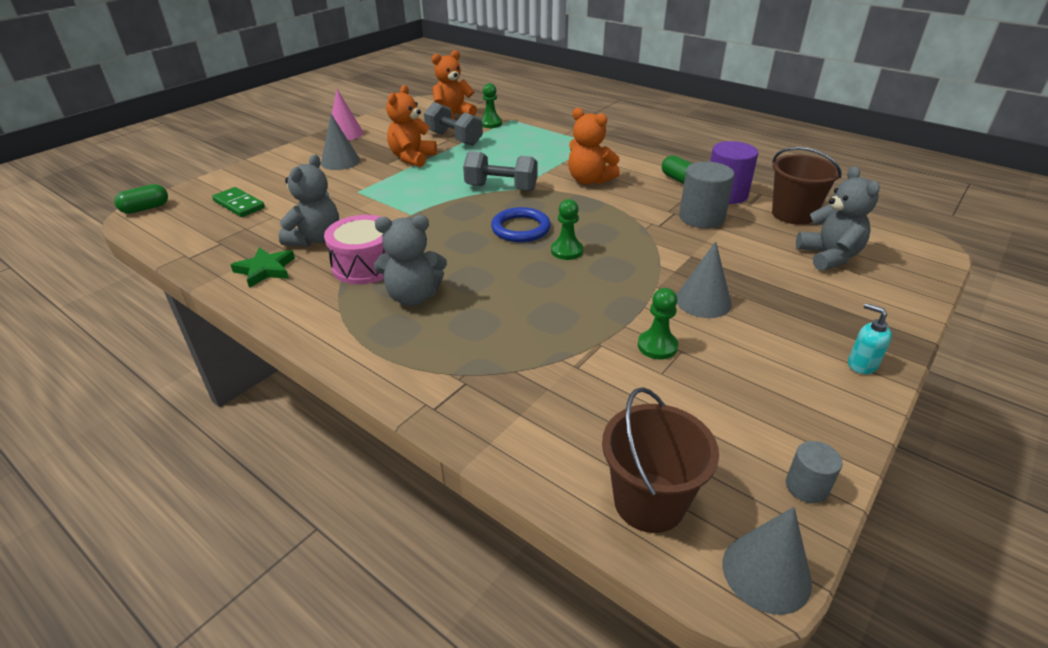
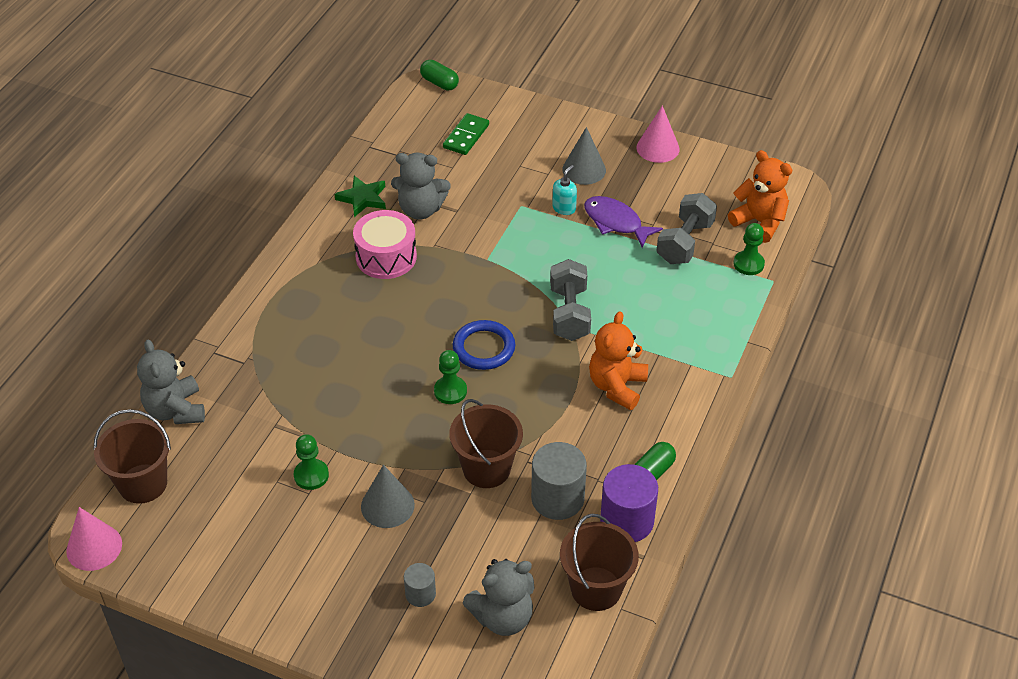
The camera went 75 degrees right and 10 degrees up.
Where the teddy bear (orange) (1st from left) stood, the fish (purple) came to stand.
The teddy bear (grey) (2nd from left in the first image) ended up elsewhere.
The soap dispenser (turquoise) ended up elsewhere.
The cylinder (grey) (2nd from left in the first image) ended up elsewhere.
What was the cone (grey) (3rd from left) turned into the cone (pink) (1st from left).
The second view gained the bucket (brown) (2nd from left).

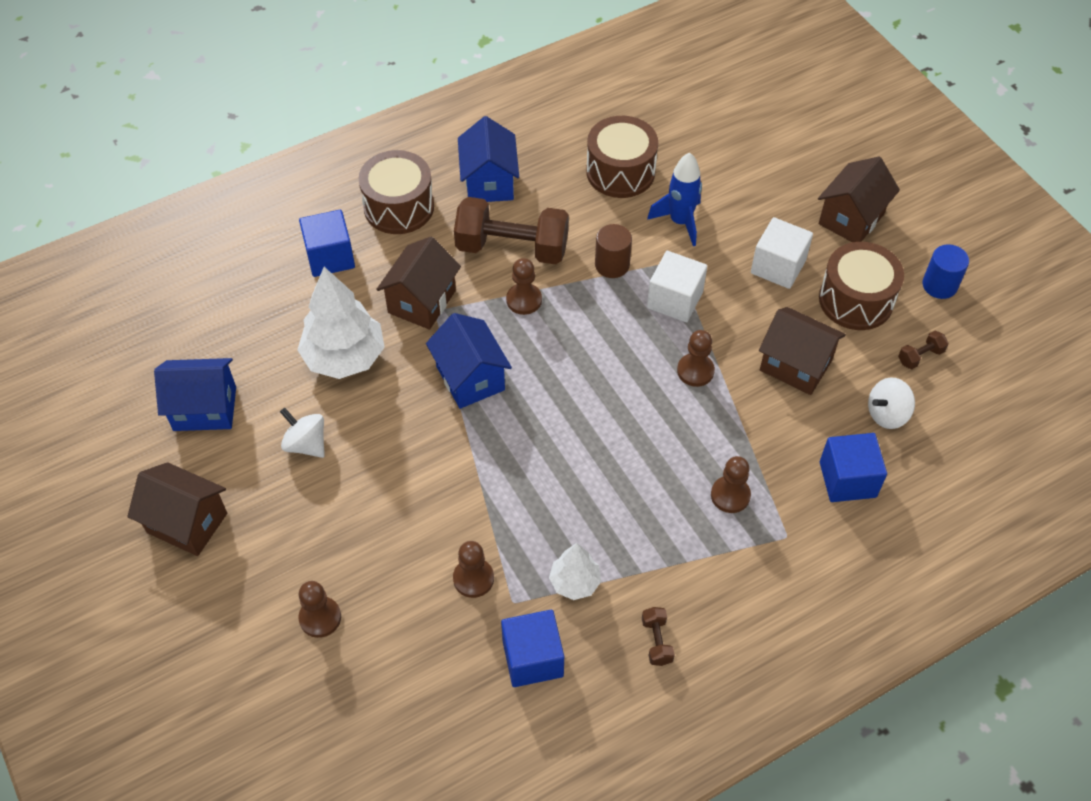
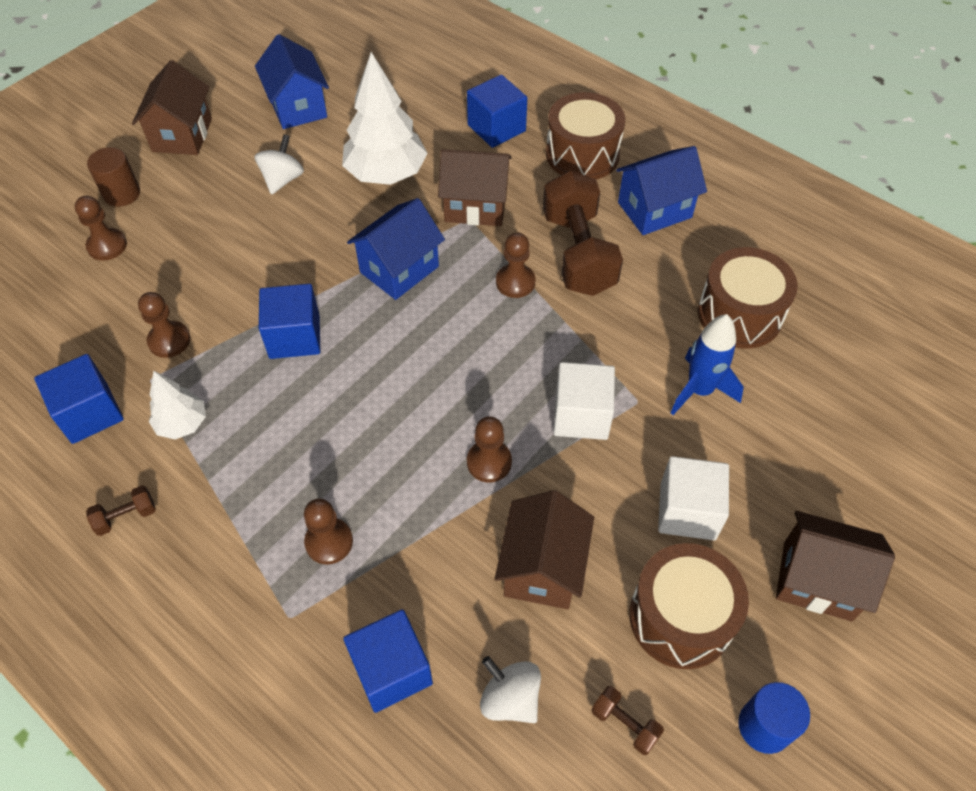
The camera went 70 degrees right and 0 degrees up.
The cylinder (brown) ended up elsewhere.
The second view gained the cube (blue) (2nd from left).

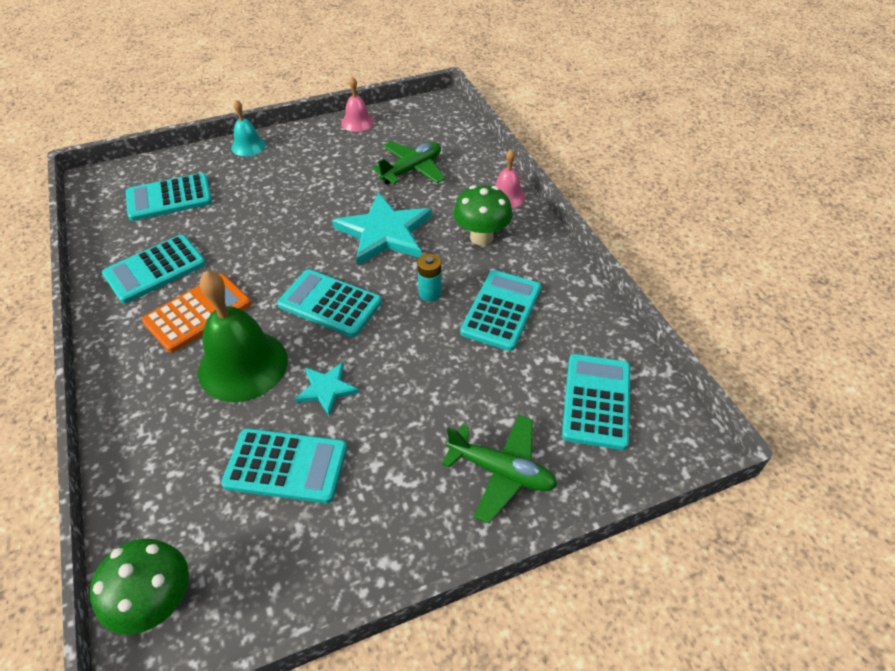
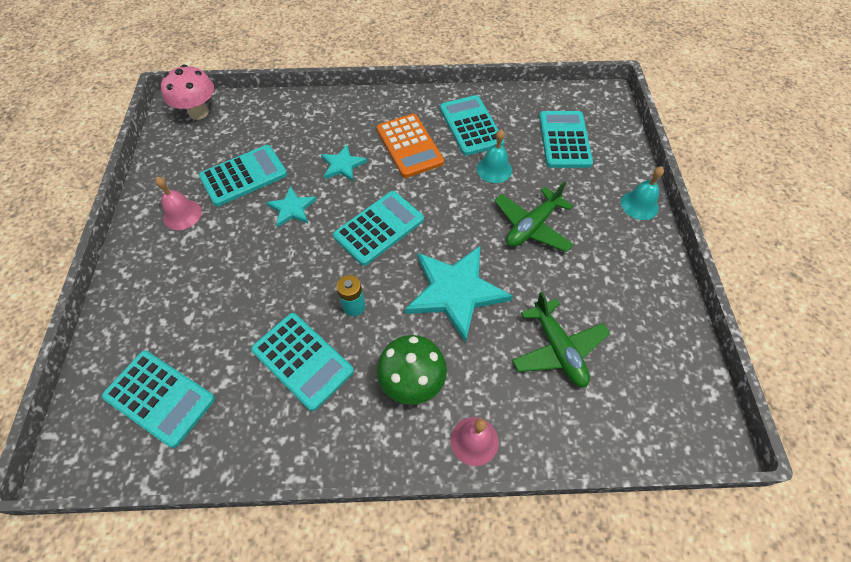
The camera went 110 degrees right and 10 degrees up.
The bell (pink) (1st from left) ended up elsewhere.
Where the bell (green) stood, the star (turquoise) (2nd from left) came to stand.
The plane (green) (2nd from left in the first image) ended up elsewhere.
The calculator (turquoise) (3rd from left in the first image) ended up facing another way, 150 degrees counterclockwise from before.
What was the mushroom (green) (1st from left) turned into the mushroom (pink).
The second view gained the bell (turquoise) (1st from left).

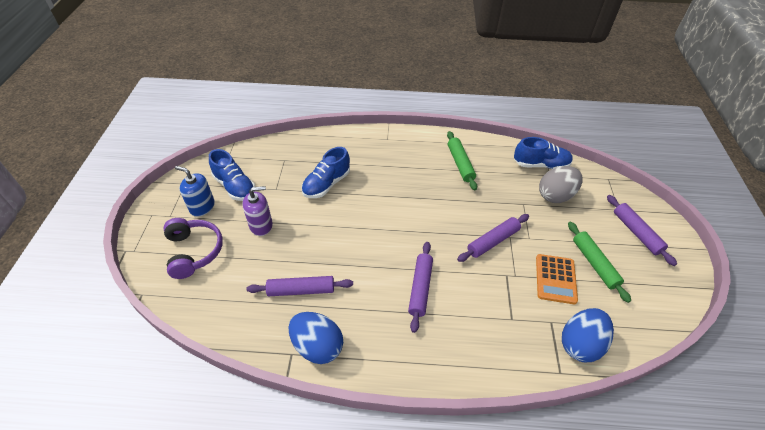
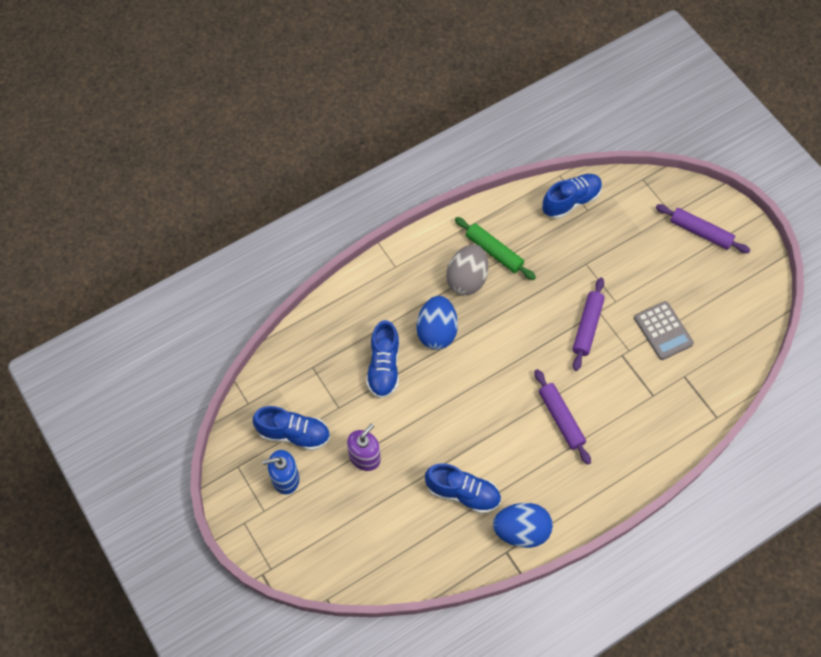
The camera went 35 degrees left and 15 degrees up.
The egg (grey) ended up elsewhere.
The second view lost the headphones (purple).
The second view lost the rolling pin (green) (2nd from left).
What was the calculator (orange) turned into the calculator (grey).
Where the rolling pin (purple) (1st from left) stood, the shoe (blue) (3rd from left) came to stand.
The egg (blue) (2nd from left in the first image) ended up elsewhere.

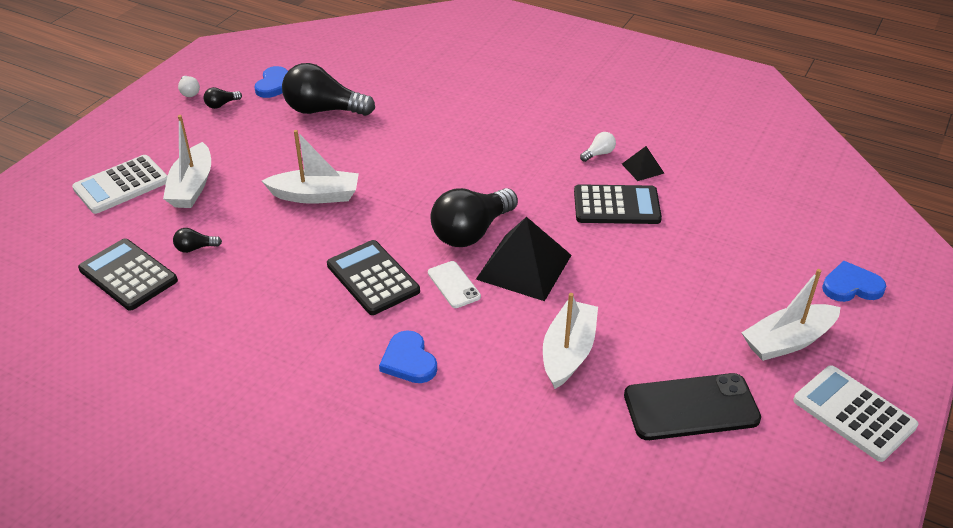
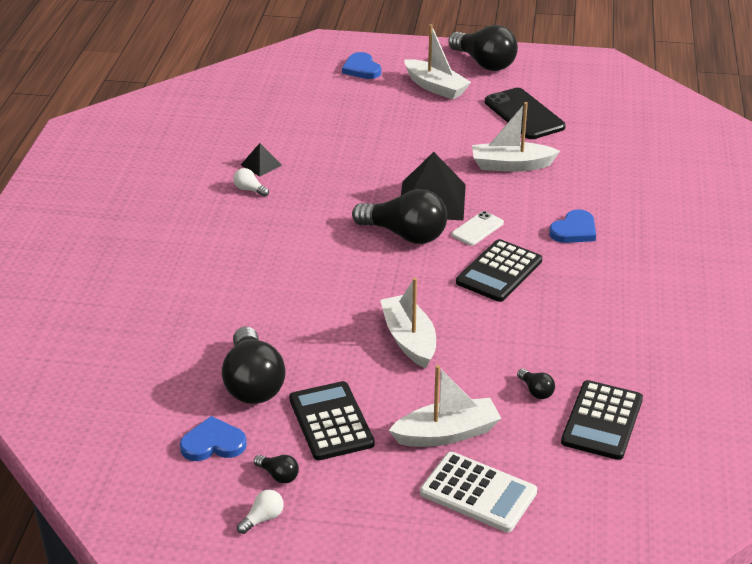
The camera went 110 degrees left and 5 degrees down.
The calculator (black) (3rd from left in the first image) ended up elsewhere.
Where the calculator (white) (2nd from left) stood, the light bulb (black) (4th from left) came to stand.

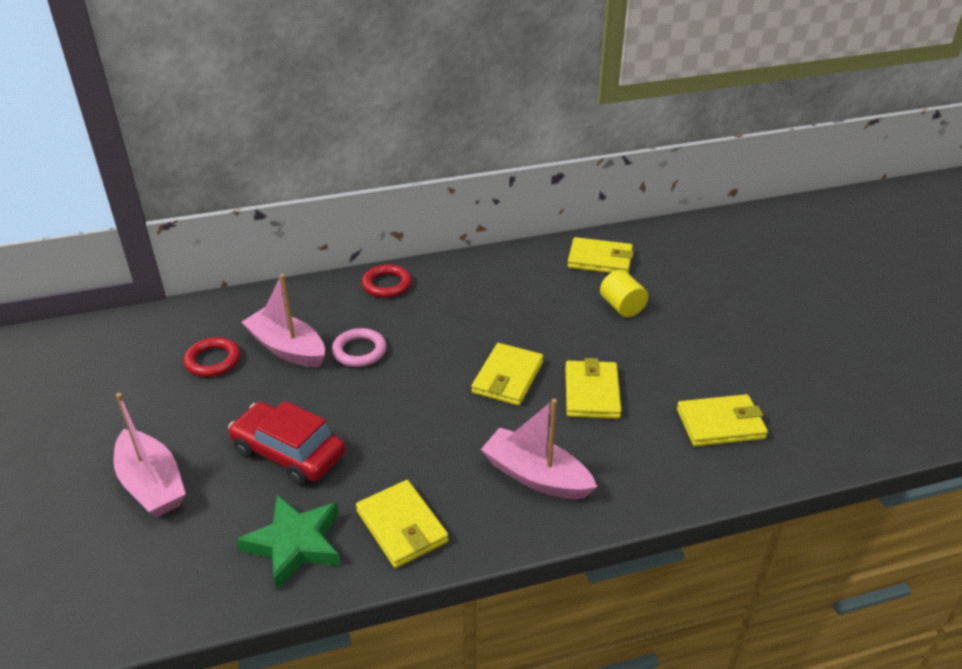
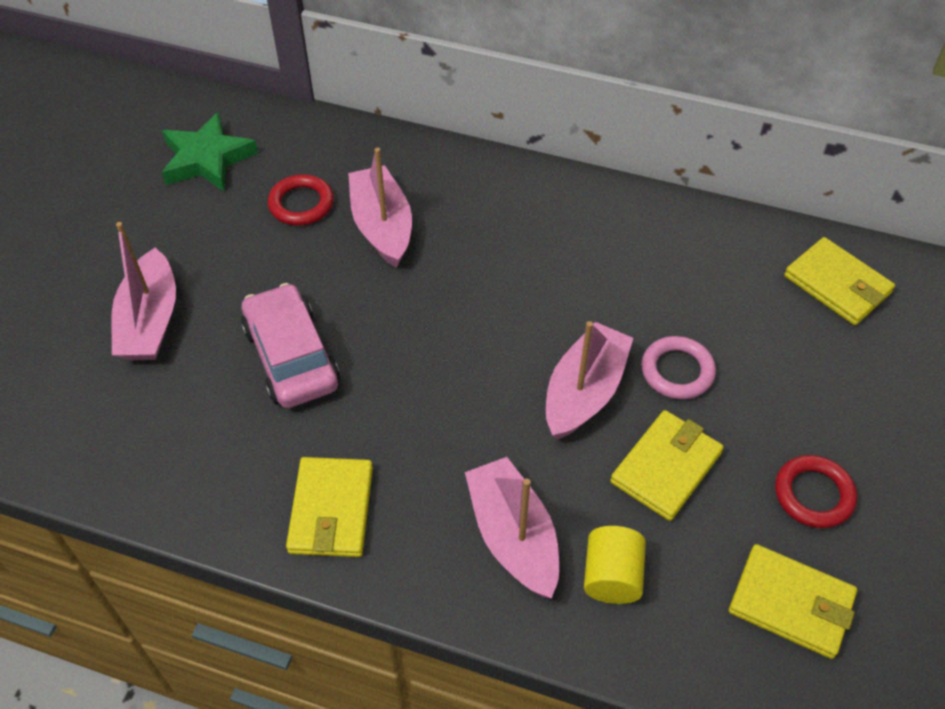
The camera went 35 degrees right and 15 degrees up.
The ring (red) (2nd from left) ended up elsewhere.
The cylinder (yellow) ended up elsewhere.
The ring (pink) ended up elsewhere.
Where the wallet (yellow) (2nd from left) stood, the boat (pink) (4th from left) came to stand.
What was the car (red) turned into the car (pink).
The star (green) ended up elsewhere.

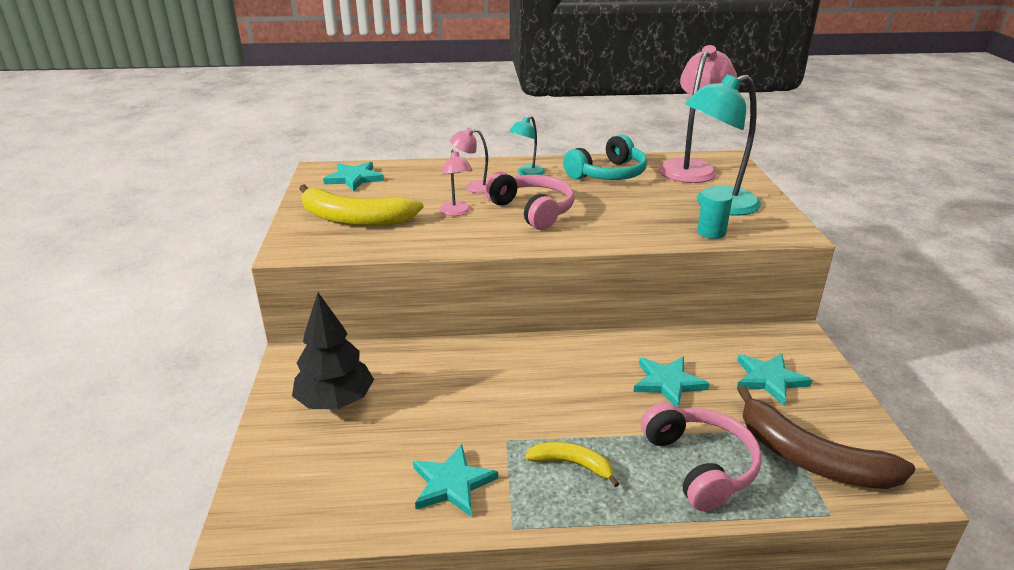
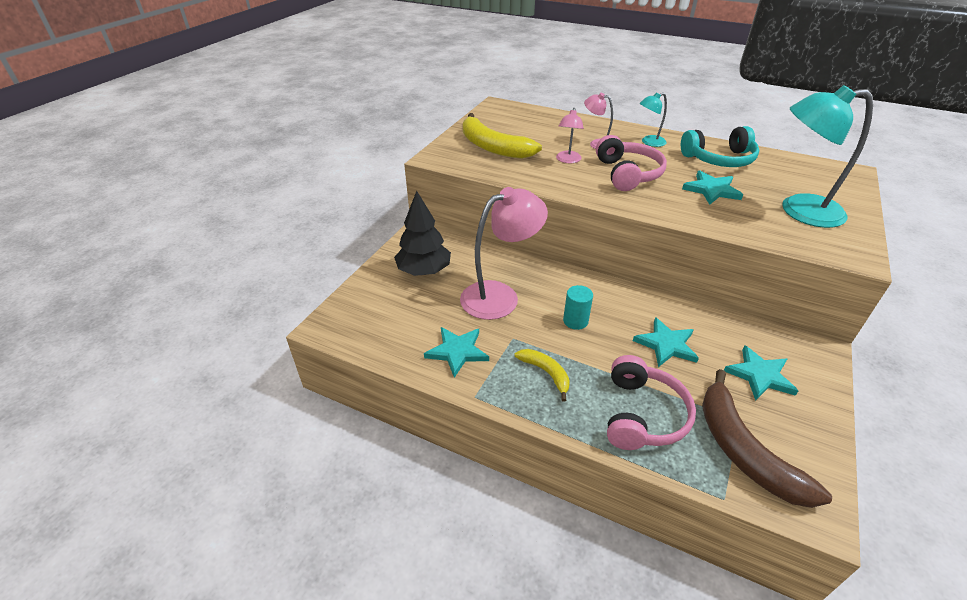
The camera went 30 degrees right and 10 degrees up.
The lamp (pink) (3rd from left in the first image) ended up elsewhere.
The star (turquoise) (1st from left in the first image) ended up elsewhere.
The cylinder (turquoise) ended up elsewhere.

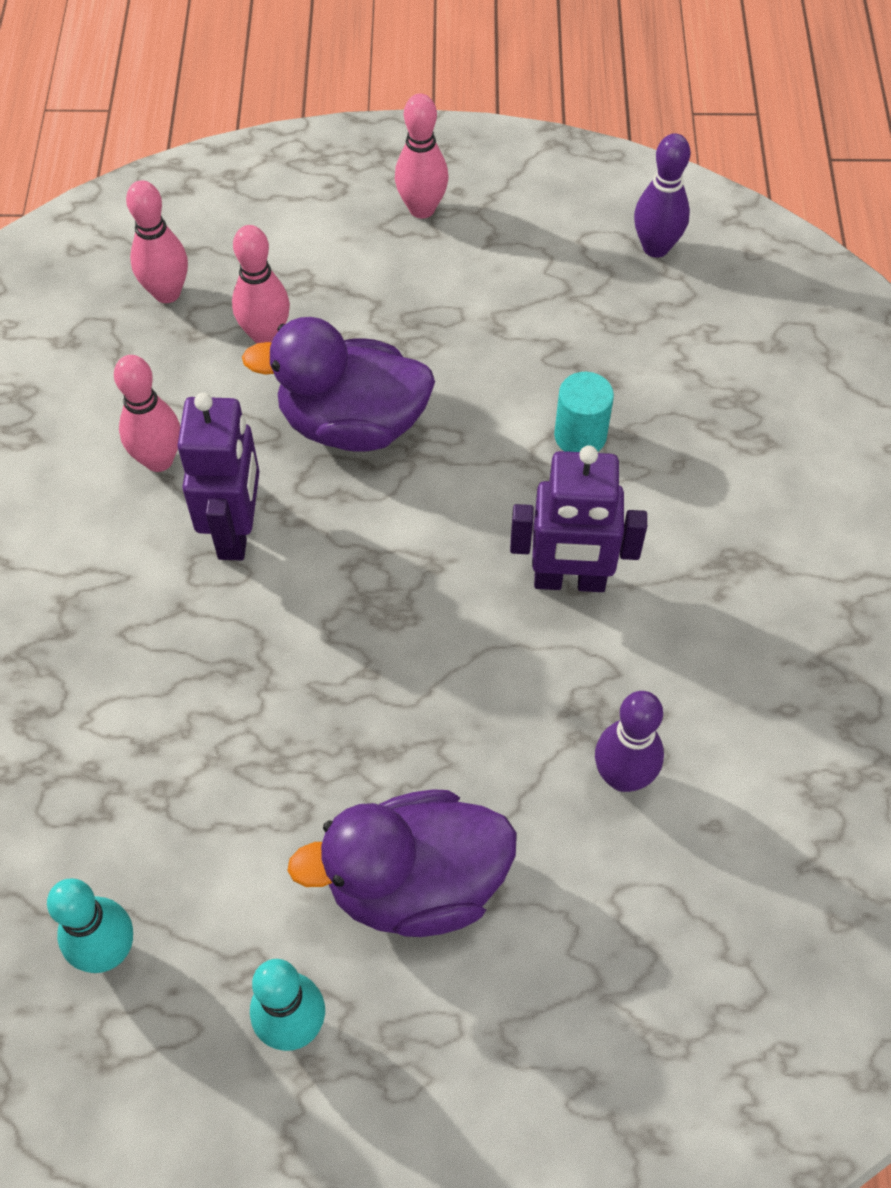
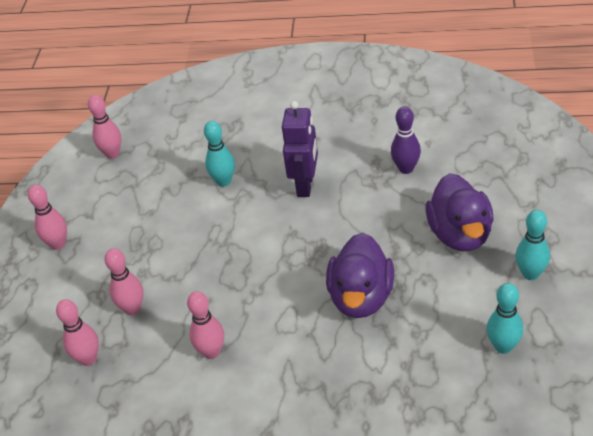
The camera went 80 degrees left and 15 degrees down.
What was the bowling pin (purple) (2nd from left) turned into the bowling pin (pink) (3rd from left).
The duck (purple) (1st from left) ended up elsewhere.
Where the cylinder (turquoise) stood, the bowling pin (turquoise) (1st from left) came to stand.
The second view lost the robot (purple) (1st from left).

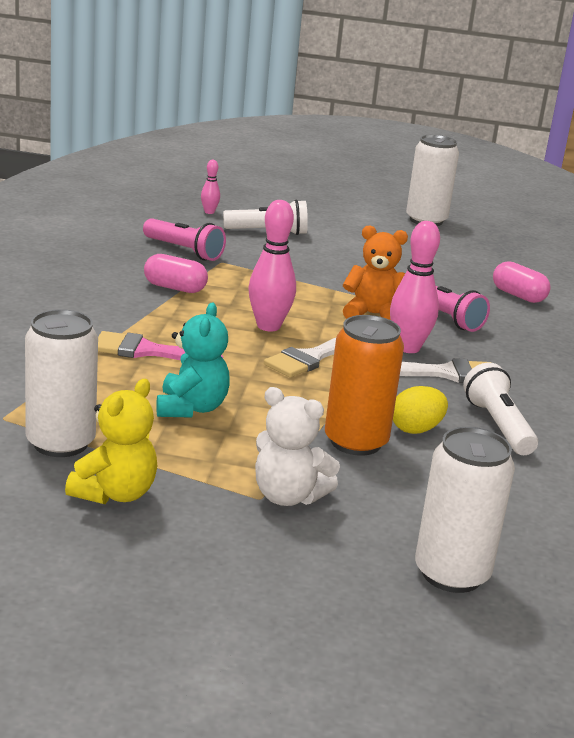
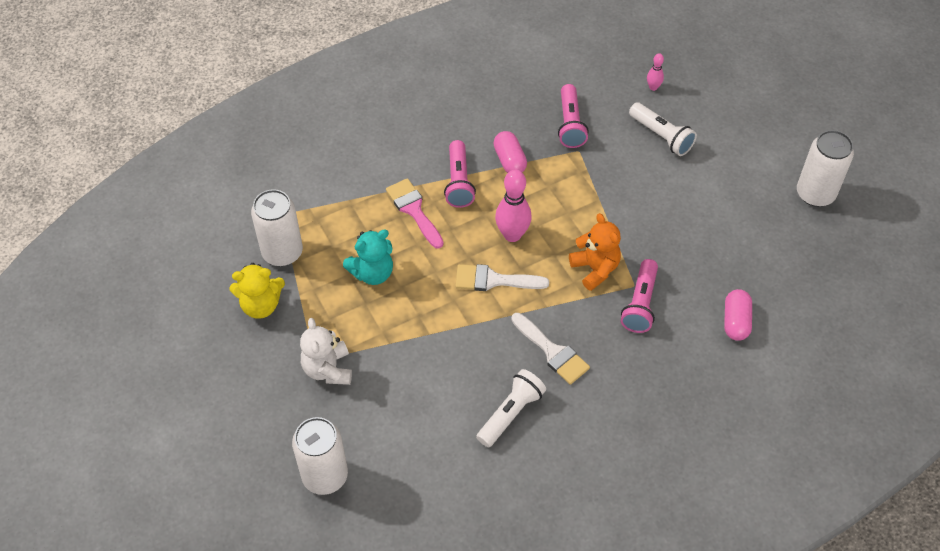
The camera went 55 degrees right and 30 degrees up.
The second view lost the bowling pin (pink) (3rd from left).
The second view lost the can (orange).
The second view lost the egg (yellow).
The second view gained the flashlight (pink) (1st from left).

